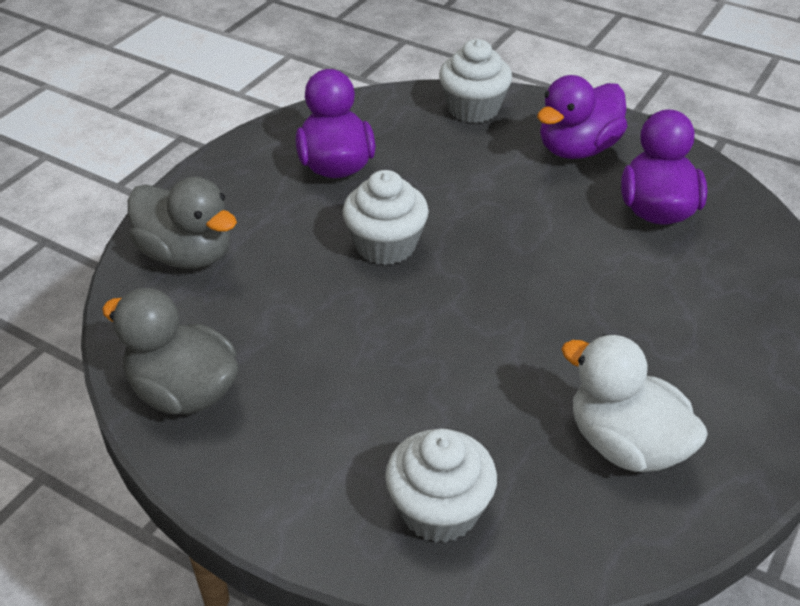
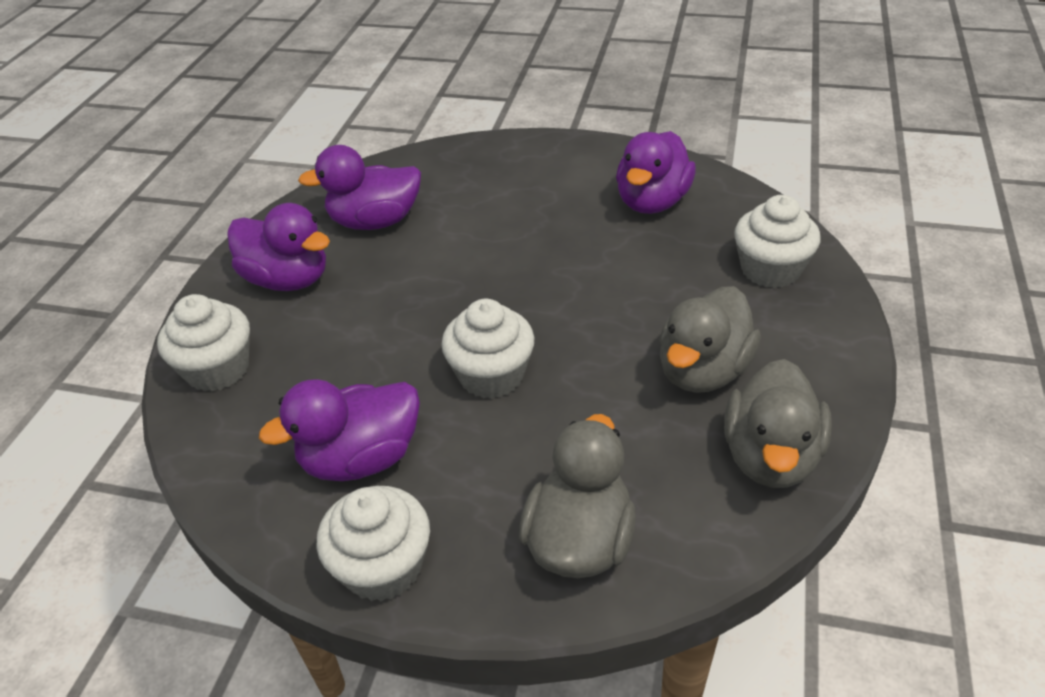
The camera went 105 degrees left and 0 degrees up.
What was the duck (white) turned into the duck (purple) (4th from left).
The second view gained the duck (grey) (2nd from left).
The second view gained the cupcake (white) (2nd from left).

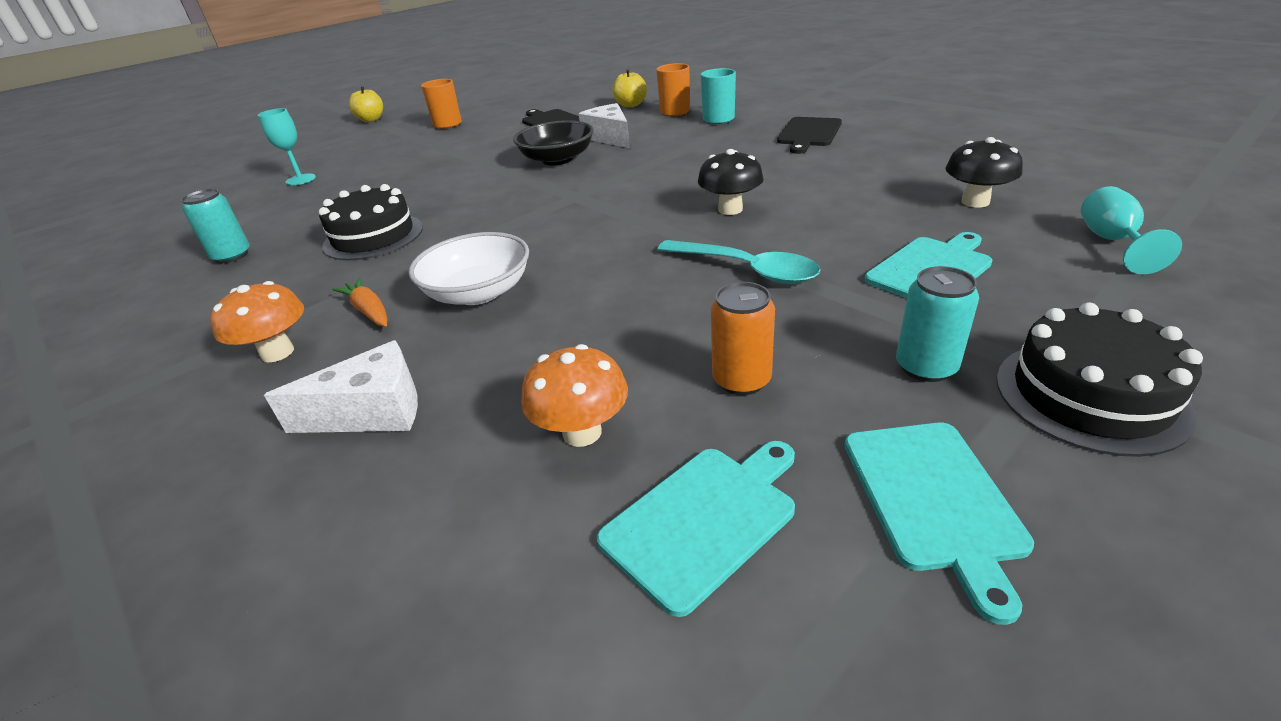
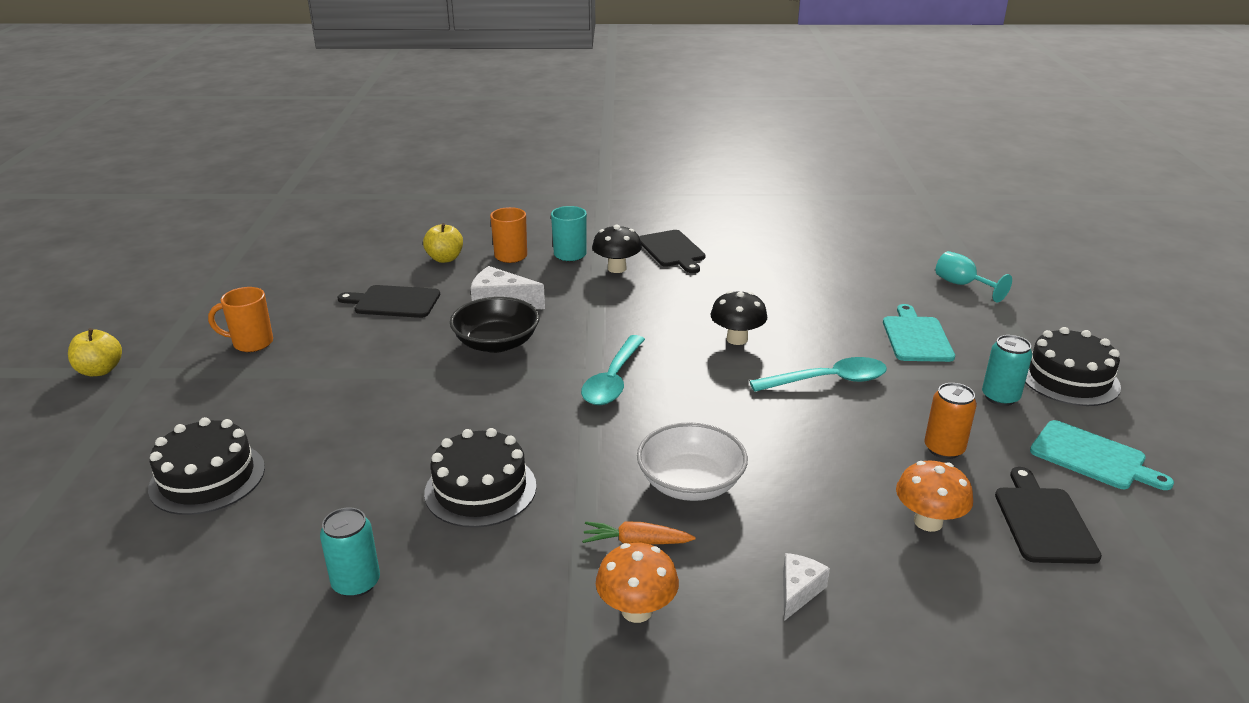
The camera went 50 degrees left and 5 degrees down.
Where the goblet (turquoise) (1st from left) stood, the cake (black) (1st from left) came to stand.
The mushroom (black) (2nd from left in the first image) ended up elsewhere.
The size of the cheese (white) (1st from left in the first image) changed by a factor of 0.62.
What was the cutting board (turquoise) (1st from left) turned into the cutting board (black) (3rd from left).
The second view gained the spoon (turquoise) (1st from left).

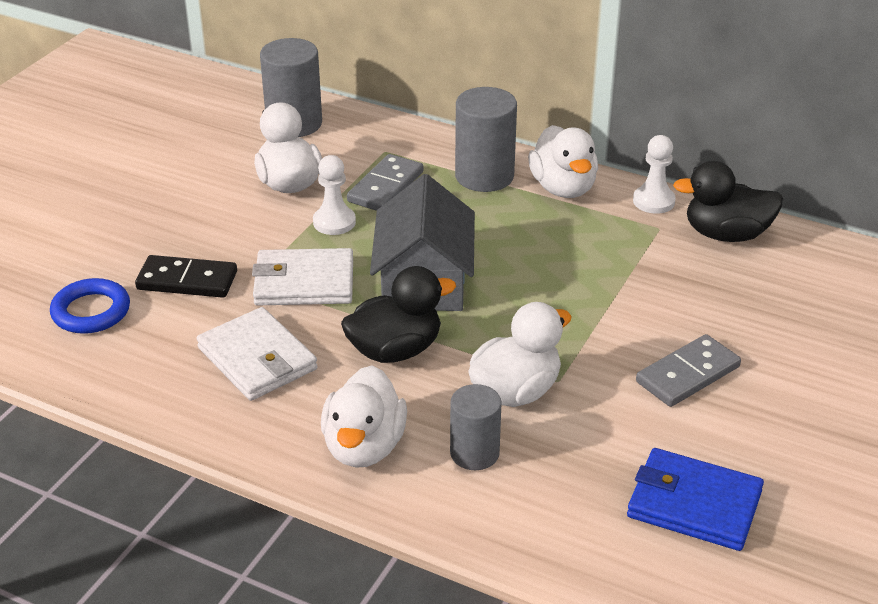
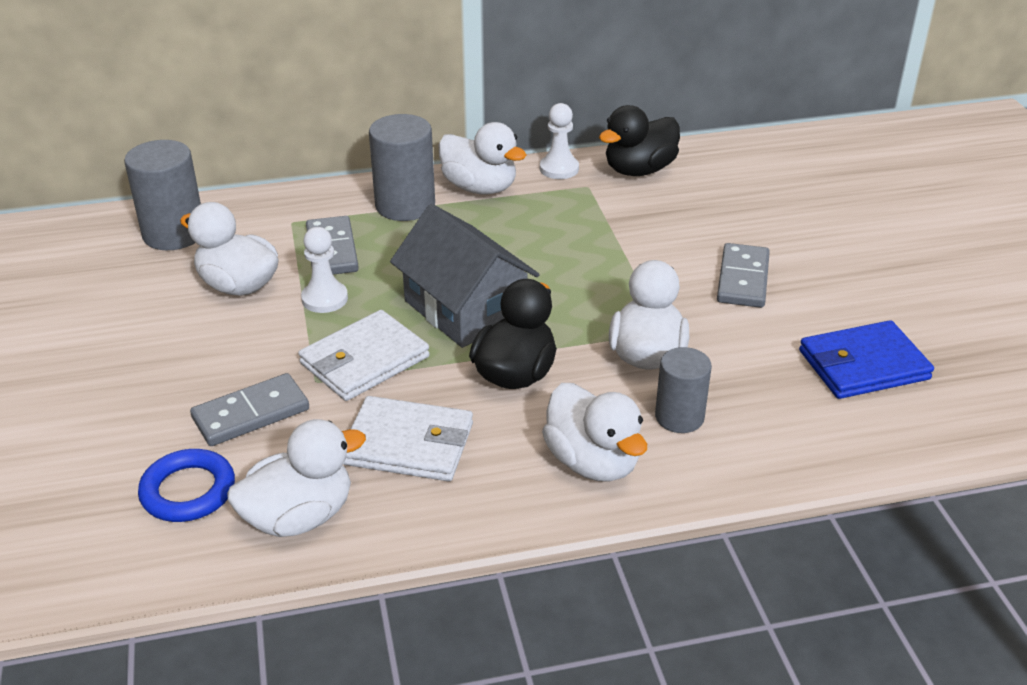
The camera went 40 degrees left and 0 degrees up.
What was the domino (black) turned into the domino (grey) (1st from left).
The second view gained the duck (white) (2nd from left).

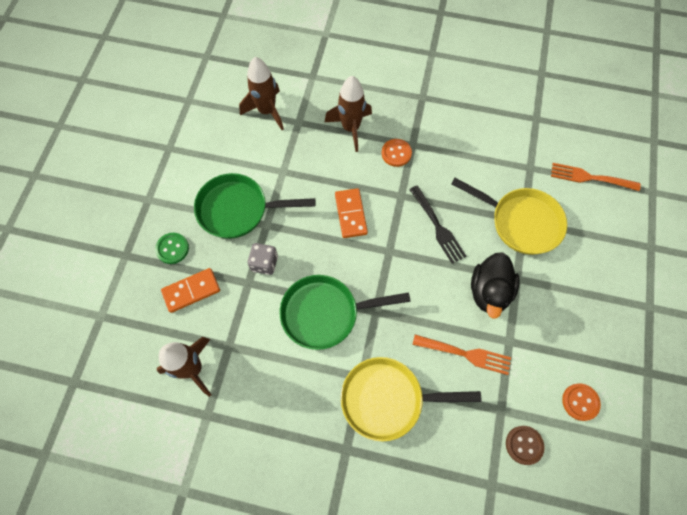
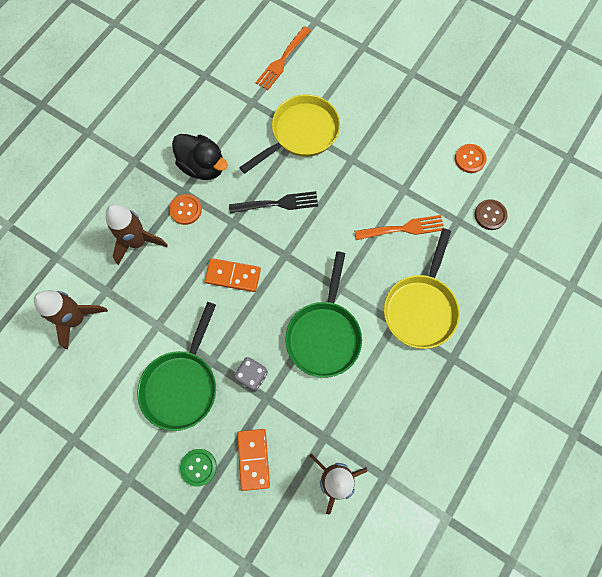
The camera went 70 degrees left and 5 degrees up.
The duck (black) ended up elsewhere.
The fork (orange) (1st from left in the first image) ended up facing another way, 45 degrees clockwise from before.

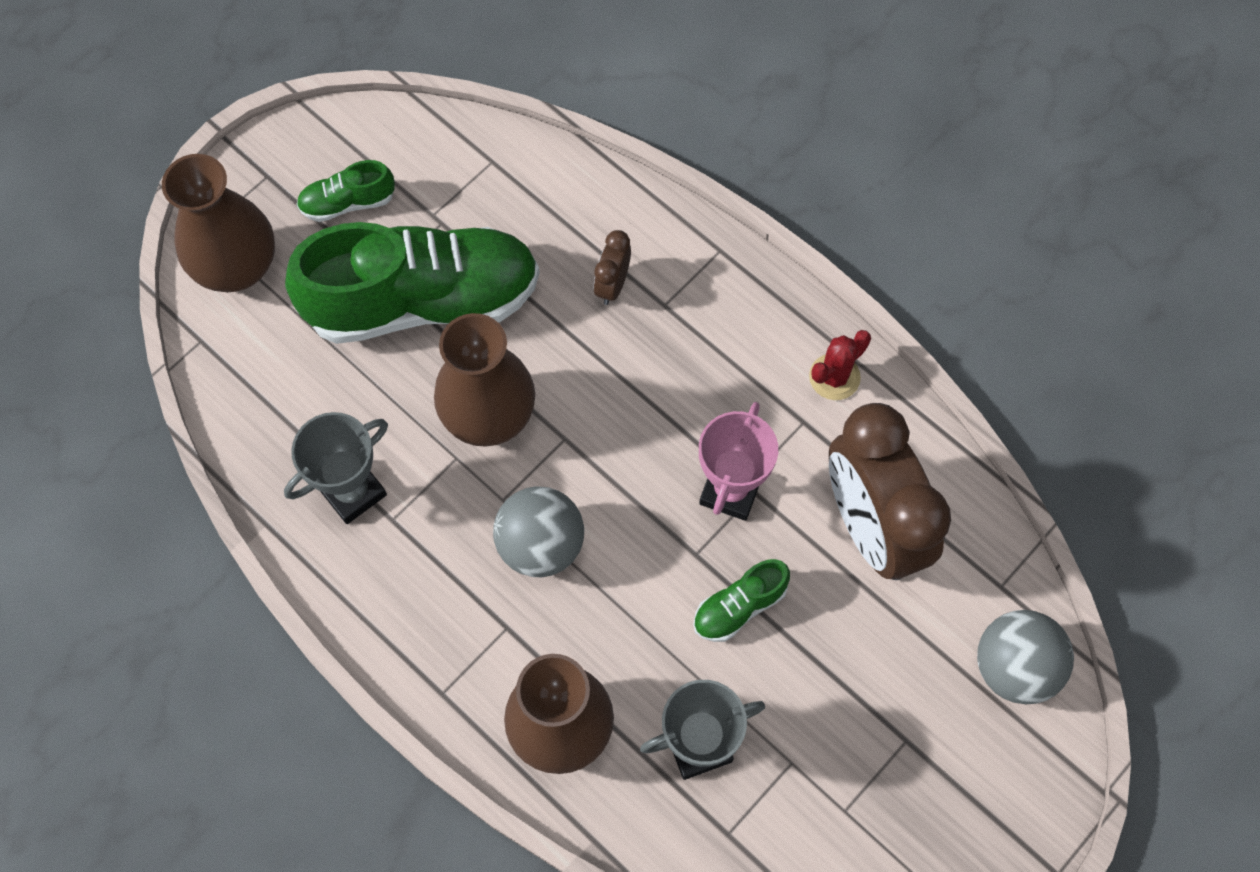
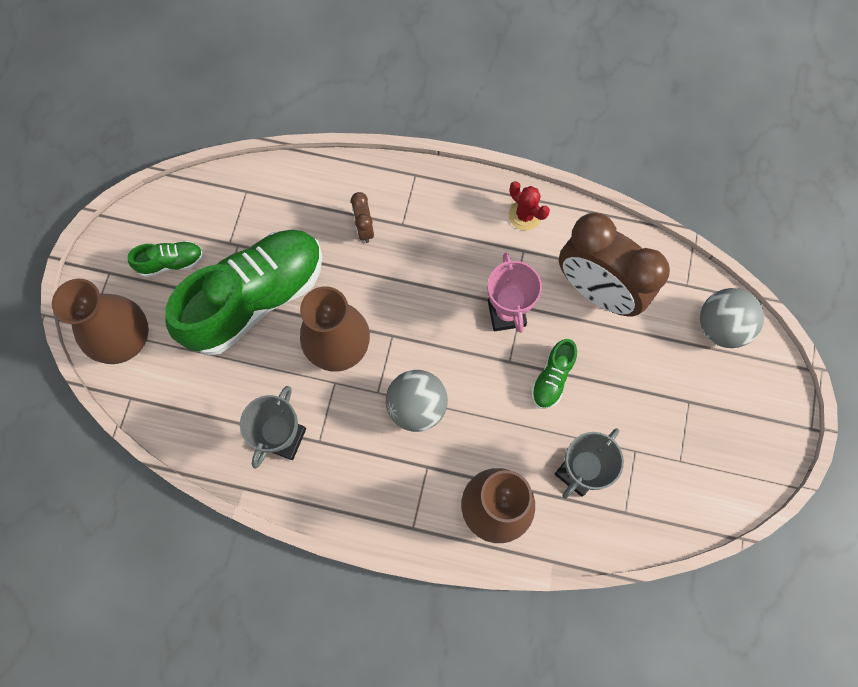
The camera went 30 degrees left and 5 degrees up.
The shoe (green) (1st from left) ended up facing another way, 150 degrees counterclockwise from before.
The cactus (red) ended up facing another way, 60 degrees counterclockwise from before.

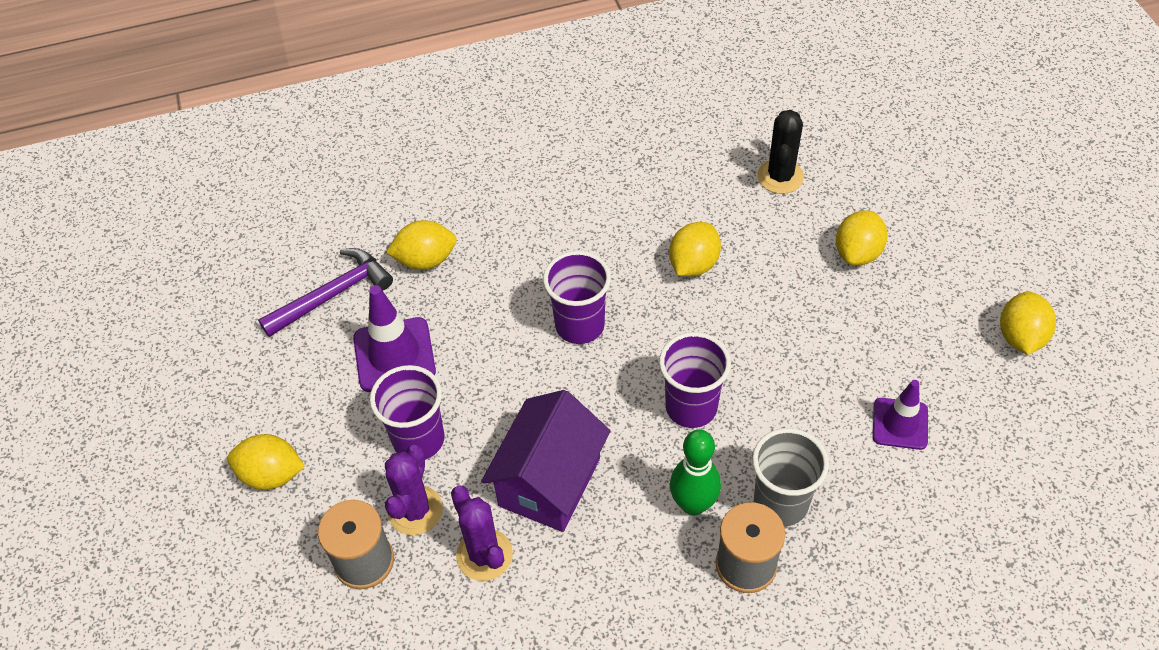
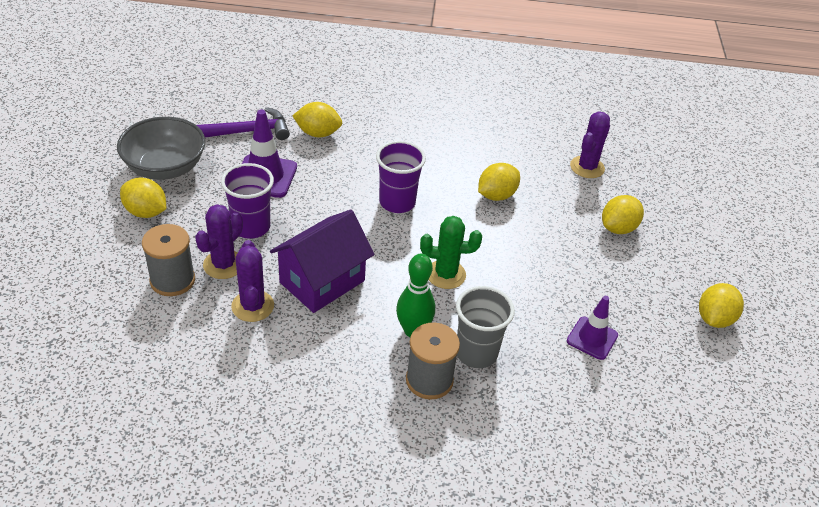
The camera went 15 degrees right and 10 degrees down.
What was the cactus (black) turned into the cactus (purple) (3rd from left).
Where the cup (purple) (3rd from left) stood, the cactus (green) came to stand.
The second view gained the bowl (grey).

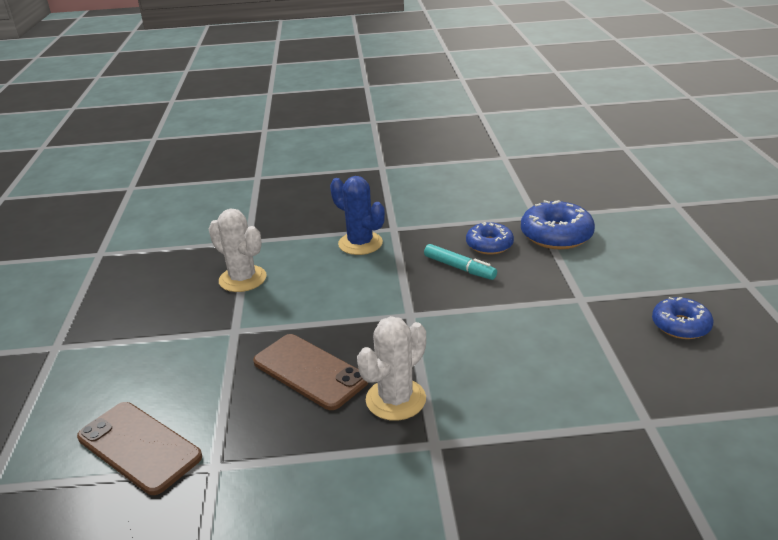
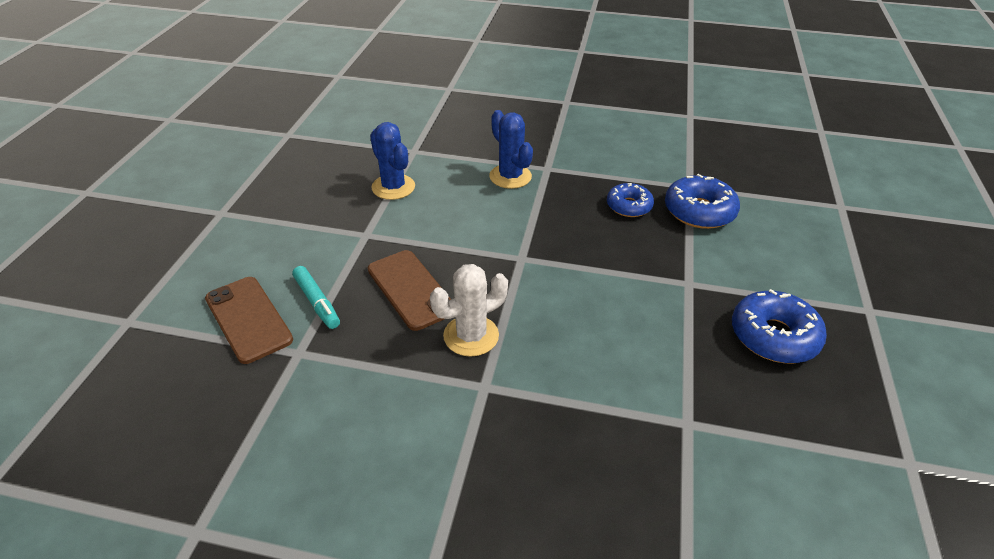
The camera went 15 degrees right and 10 degrees up.
What was the cactus (white) (1st from left) turned into the cactus (blue) (1st from left).
The marker (turquoise) ended up elsewhere.
The size of the donut (blue) (3rd from left) changed by a factor of 1.54.

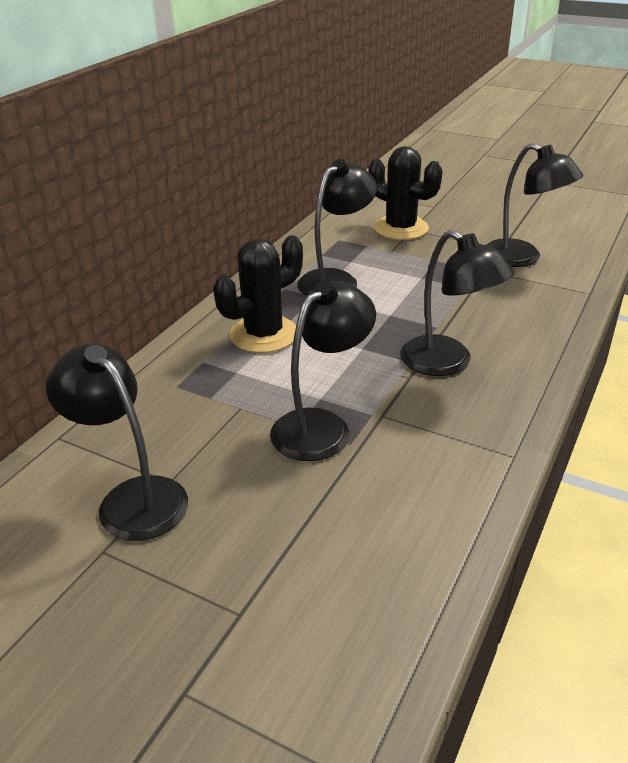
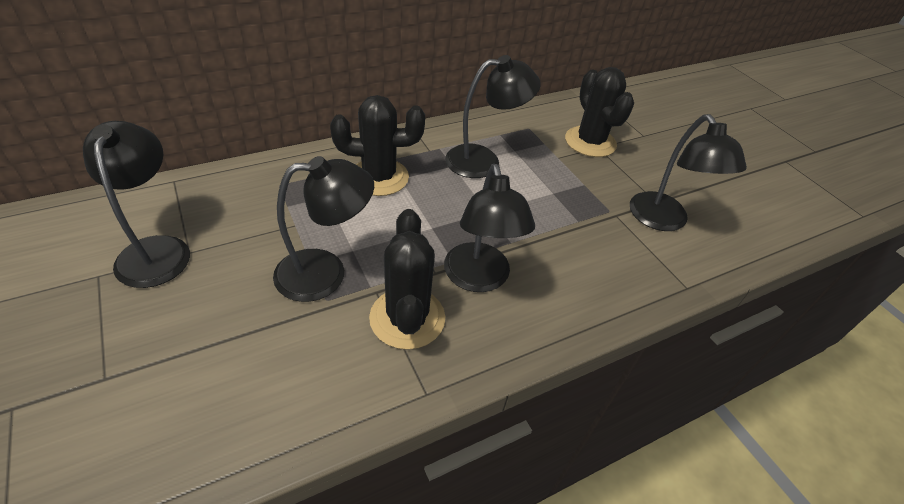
The camera went 30 degrees right and 10 degrees up.
The second view gained the cactus (black) (2nd from left).

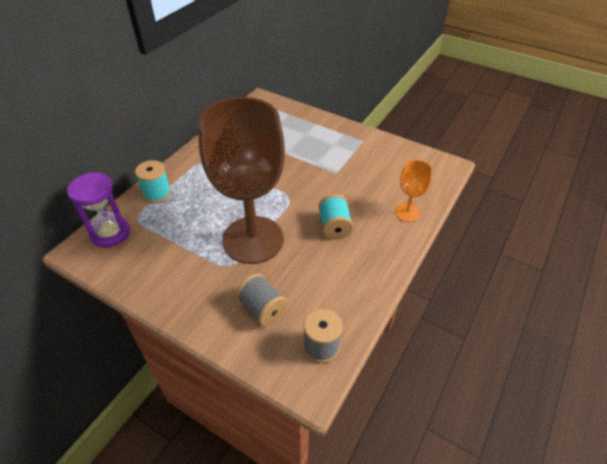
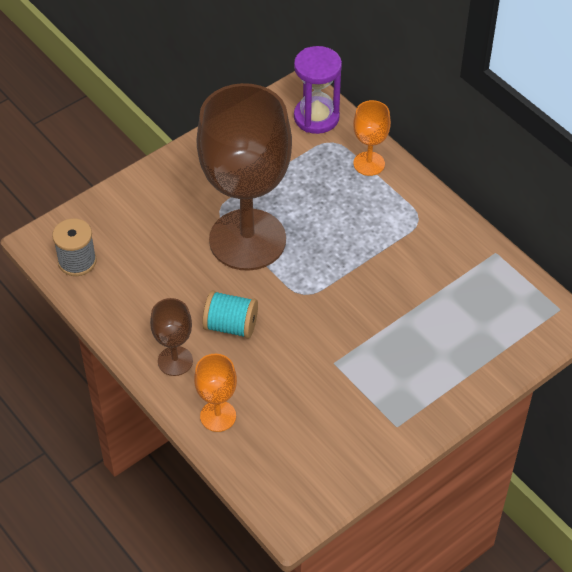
The camera went 110 degrees right and 5 degrees up.
Where the spool (turquoise) (1st from left) stood, the goblet (orange) (2nd from left) came to stand.
The second view lost the spool (grey) (1st from left).
The second view gained the goblet (brown) (1st from left).

